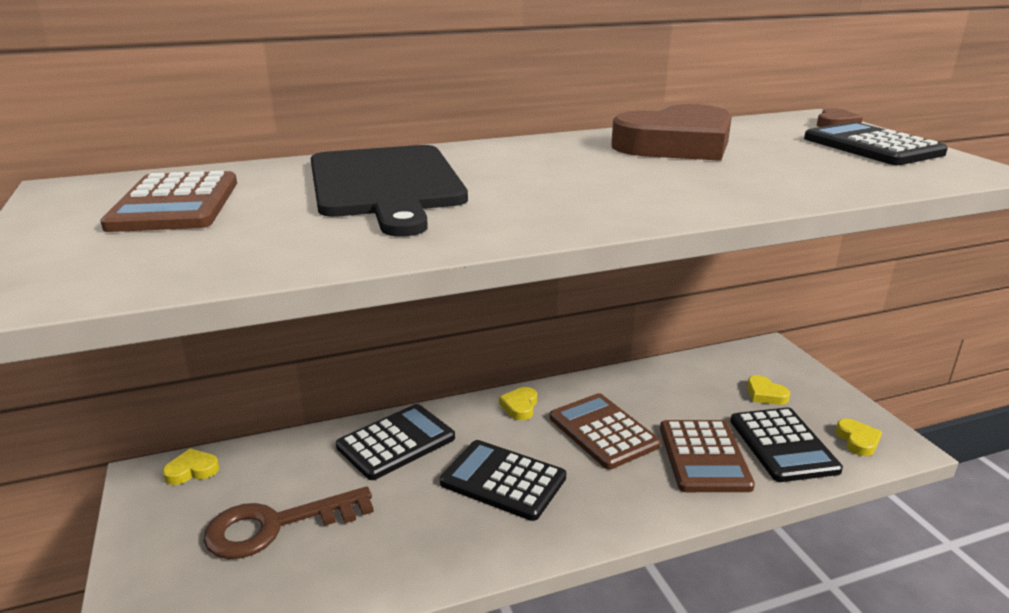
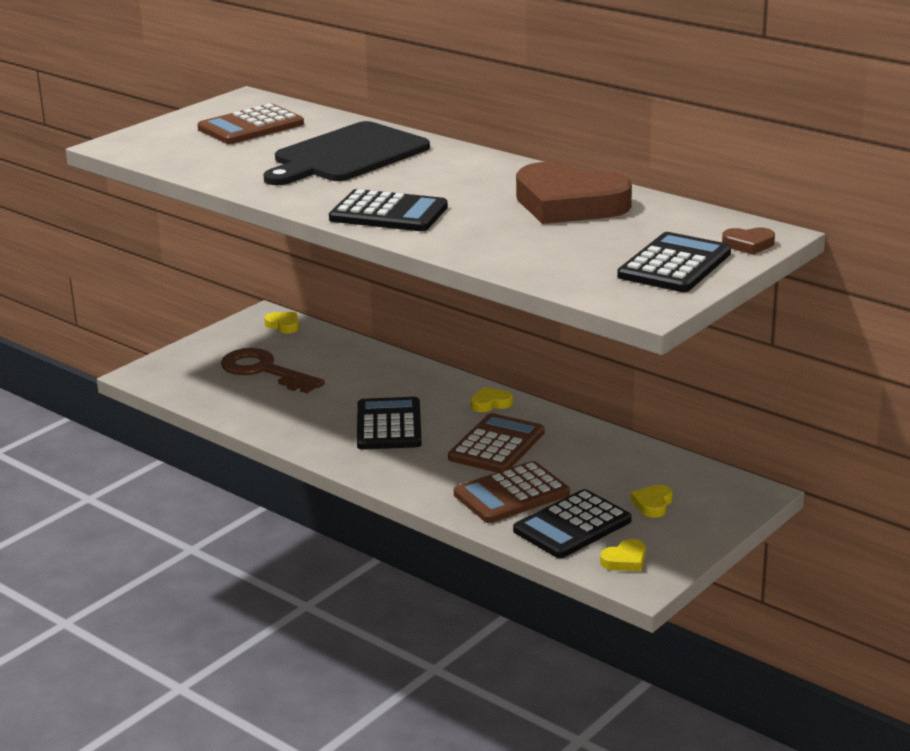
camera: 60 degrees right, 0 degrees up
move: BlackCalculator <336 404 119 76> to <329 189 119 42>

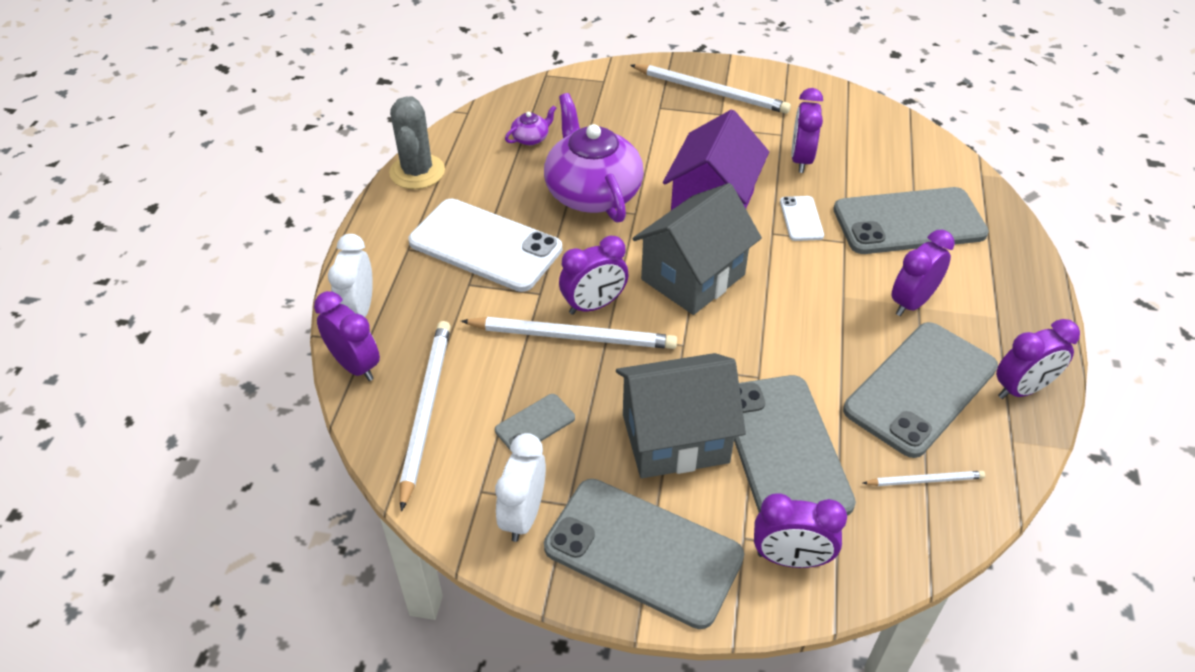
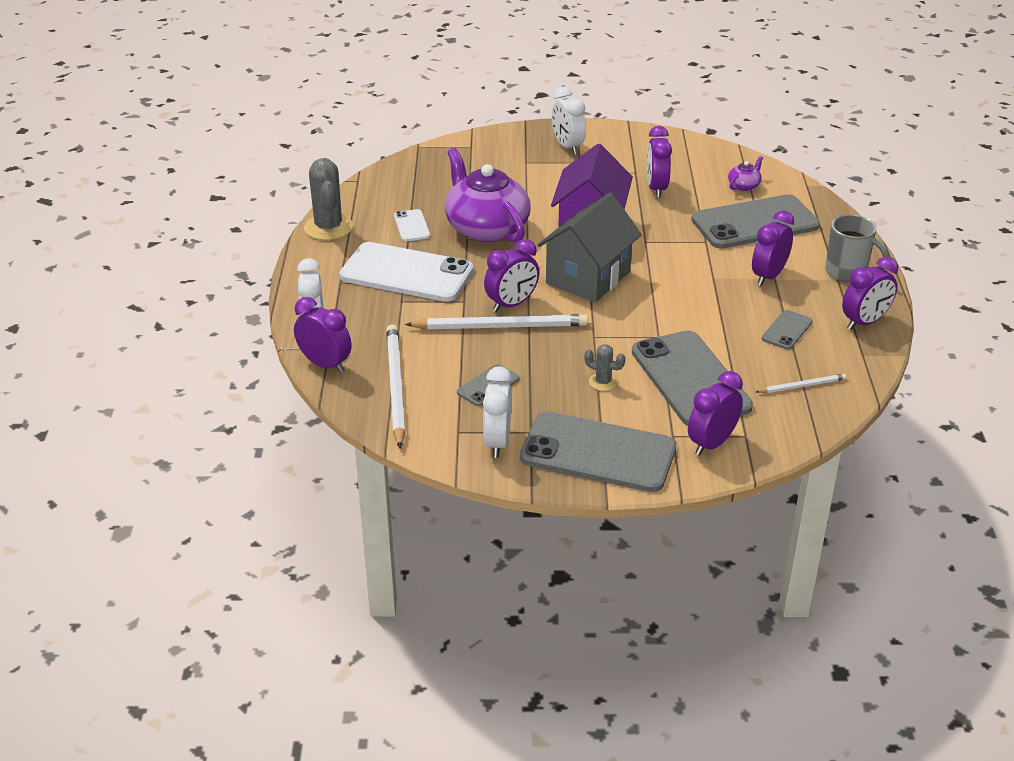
camera: 10 degrees left, 10 degrees down
insert: GreyMug <825 215 64 67>
move: PurpleTeapot <505 105 51 40> to <728 156 35 35>; WhitePhone <780 196 44 45> to <394 209 36 32>
replace: WhitePencil <630 64 161 50> to WhiteClock <552 87 34 68>; GreyHouse <616 353 130 125> to GreyCactus <584 344 41 47>
rotate: PurpleClock <754 493 93 75> = <688 371 55 85> 135 degrees clockwise
resize: GreyPhone <843 322 155 136> = <762 310 51 39> x0.45

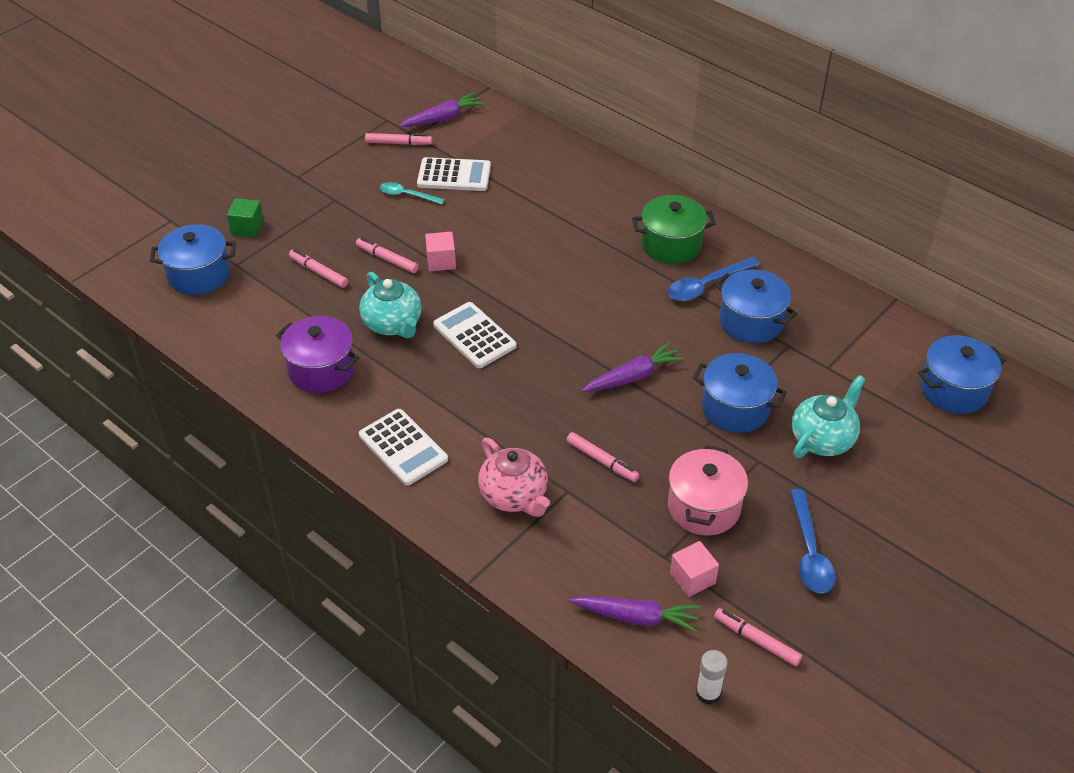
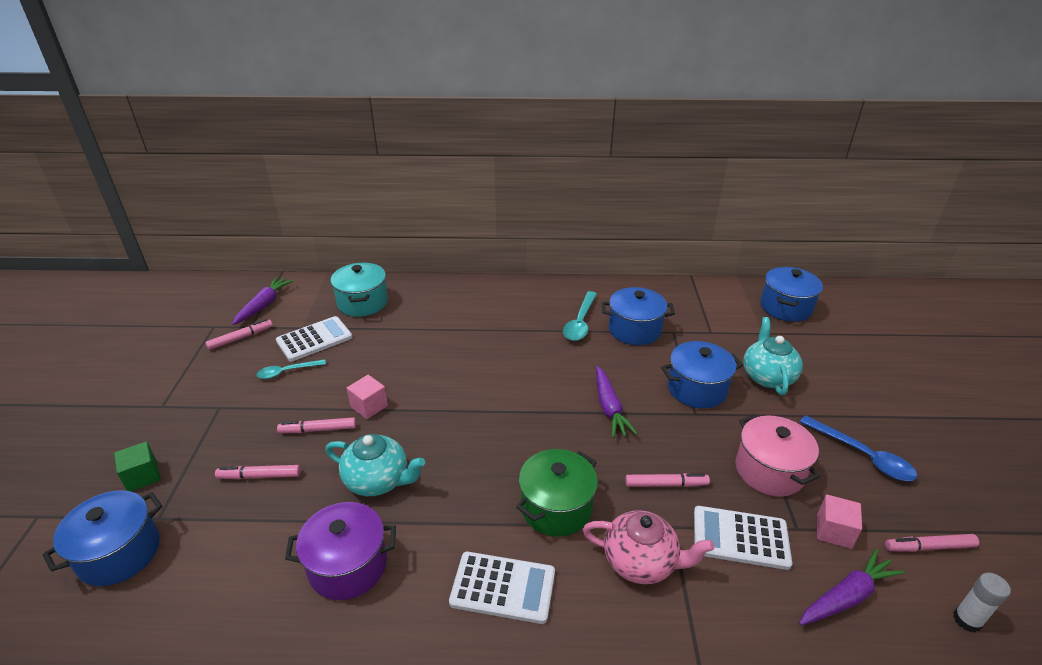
camera: 40 degrees left, 10 degrees down
insert: TurquoisePot <331 263 57 54>
move: GreenPot <632 195 84 69> to <516 449 82 88>; WhiteCalculator <433 302 84 66> to <694 506 98 64>
recolor: BlueSpoon <668 257 92 44> to TurquoiseSpoon <563 291 34 50>
rotate: PurpleCarrot <582 342 102 50> = <596 366 41 72> 150 degrees clockwise

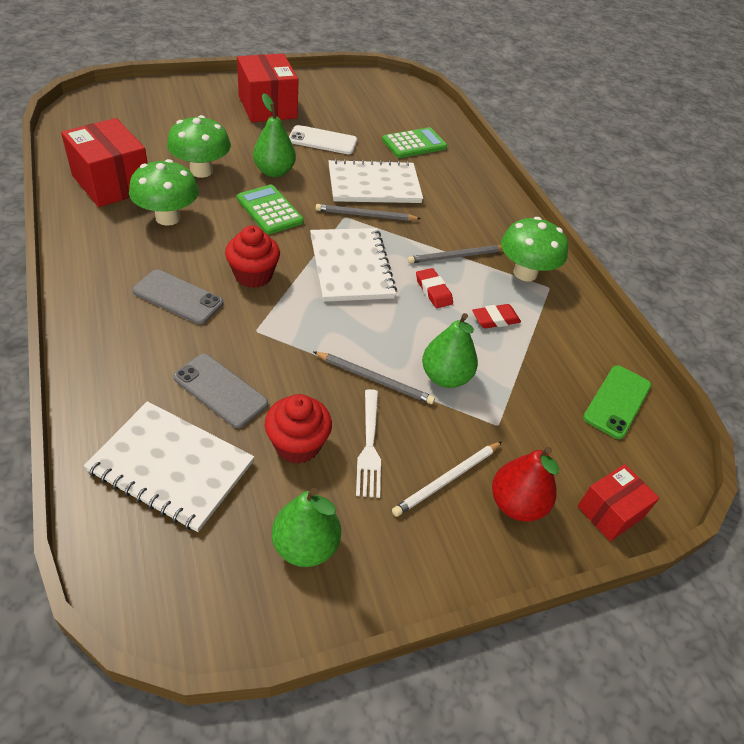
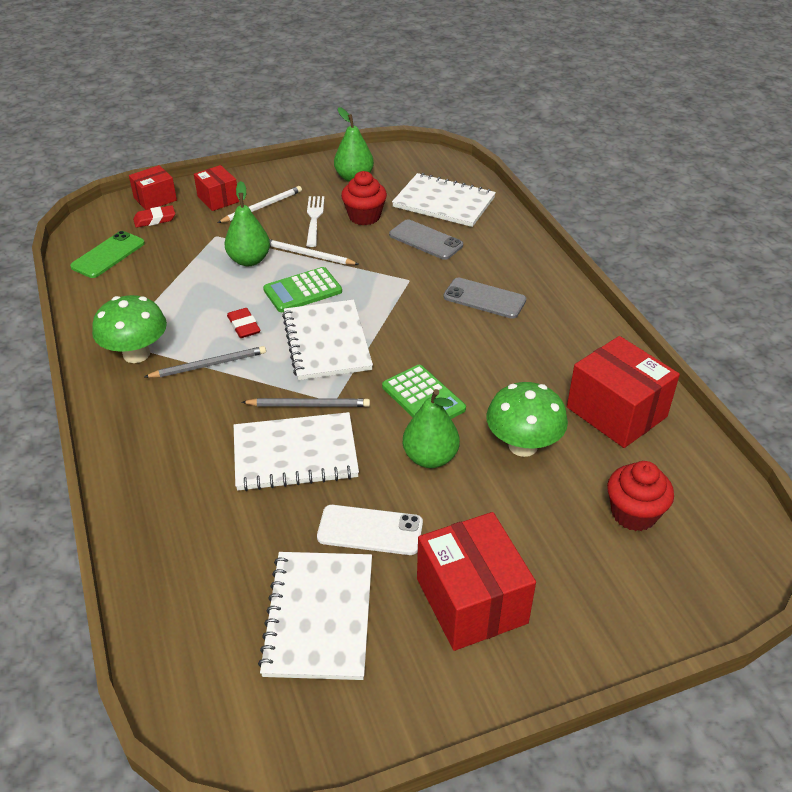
camera: 175 degrees left, 5 degrees down
delete: GreenMushroom <129 159 70 67>
insert: WhiteNotebook <258 552 114 128>
move: GreenCalculator <382 127 65 31> to <263 267 79 45>; RedCupcake <225 225 55 63> to <607 461 67 70>; RedEraser <472 304 49 25> to <133 205 42 23>
replace: RedPear <492 447 67 75> to RedBox <194 165 45 46>
recolor: GreyPencil <313 351 122 53> to WhitePencil <269 239 90 26>

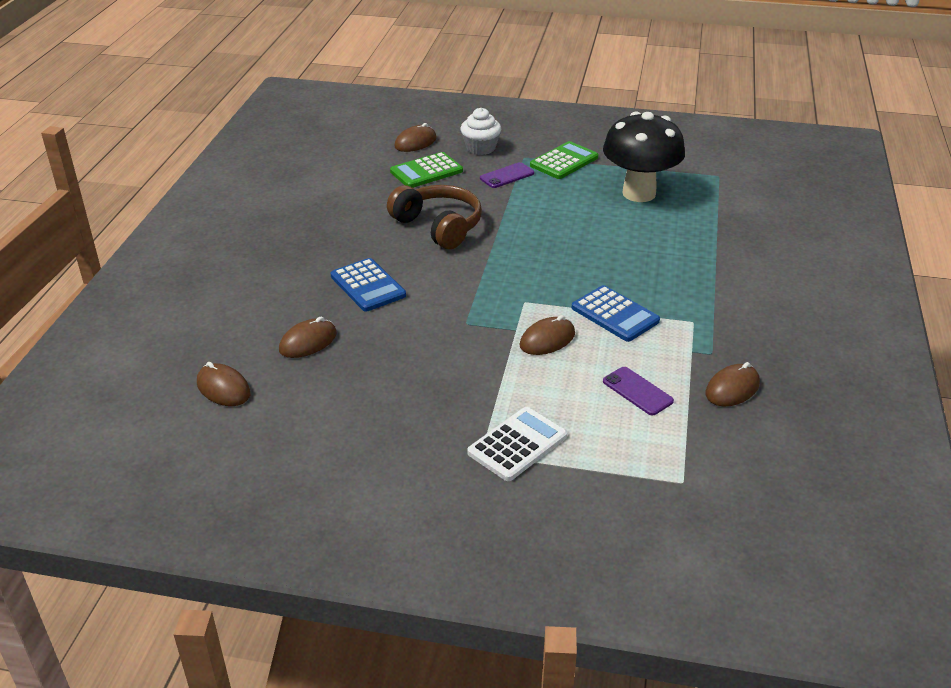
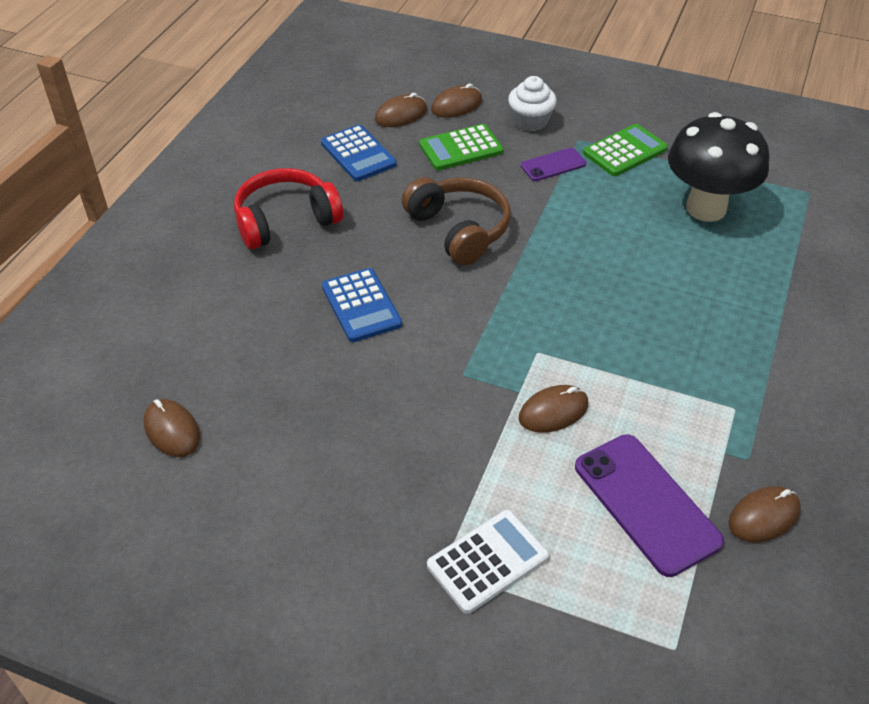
camera: 10 degrees right, 10 degrees up
insert: RedHeadphones <234 168 109 81>
move: BlueCalculator <572 285 88 57> to <321 125 76 56>; BrownMouse <279 317 58 41> to <375 93 52 34>
resize: PurplePhone <603 367 71 48> = <575 434 149 143> x1.85

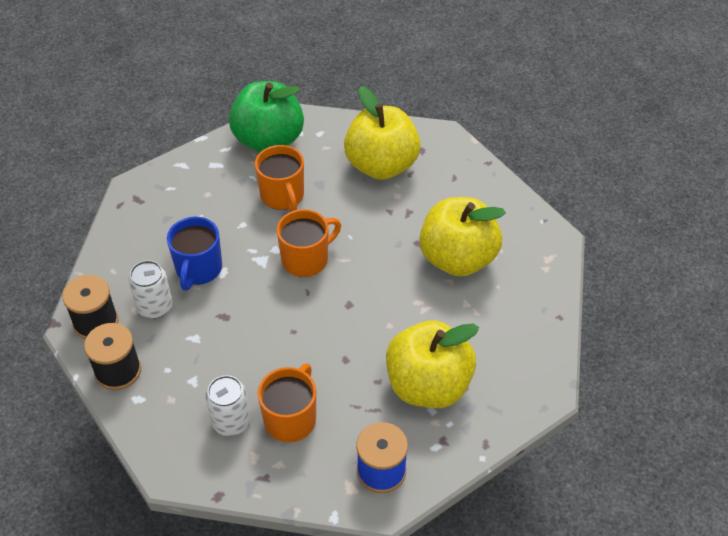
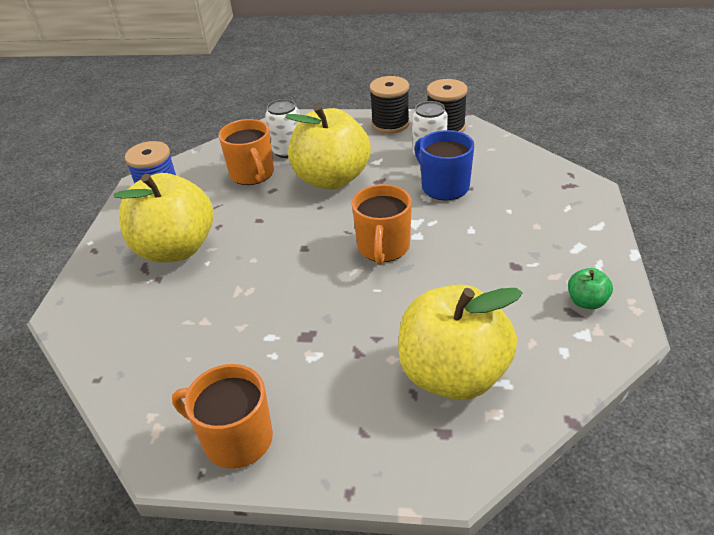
camera: 135 degrees right, 10 degrees down
move: OrangeMug <255 145 49 67> to <172 364 101 105>; YellowApple <419 197 87 80> to <285 105 86 85>
resize: GreenApple <229 81 75 71> = <568 268 45 41> x0.41

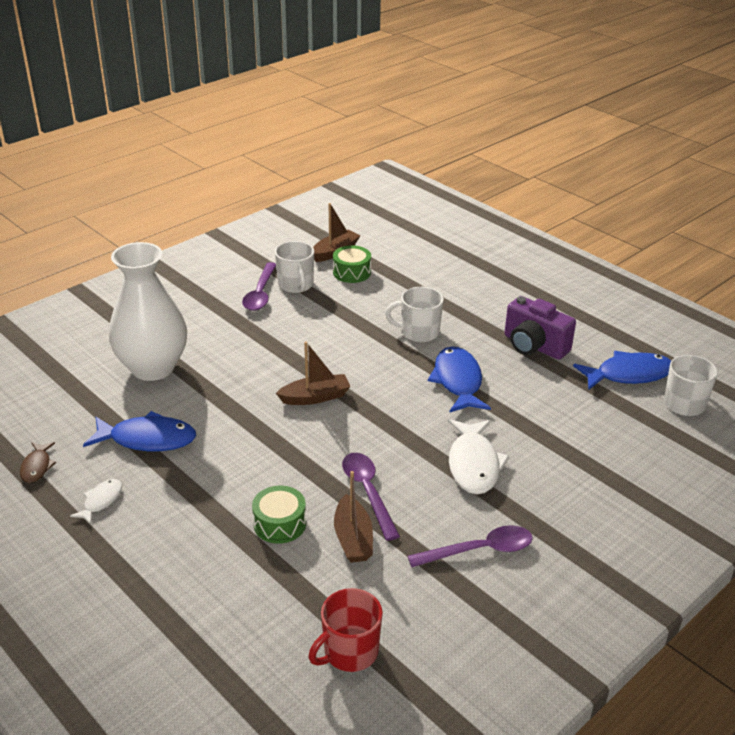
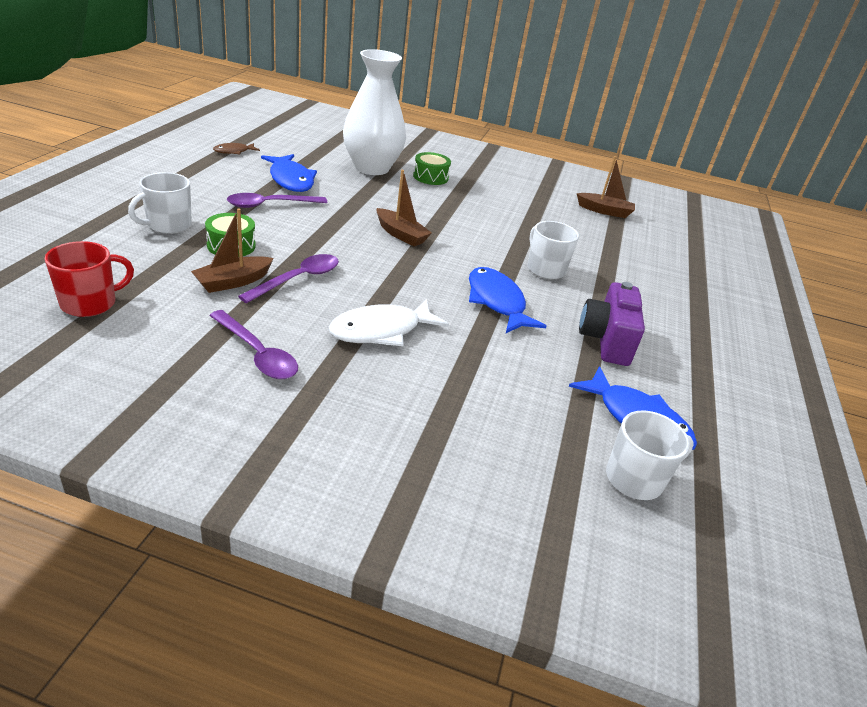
camera: 55 degrees right, 0 degrees up
delete: WhiteFish <70 479 52 46>
move: WhiteMug <275 241 39 52> to <128 172 64 62>; GreenDrum <333 245 38 38> to <413 152 38 33>; PurpleSpoon <242 262 34 49> to <227 193 100 15>
rotate: BlueFish <428 346 63 67> = <469 267 78 66> 75 degrees counterclockwise; RedMug <309 588 74 84> = <45 241 89 76> 120 degrees clockwise

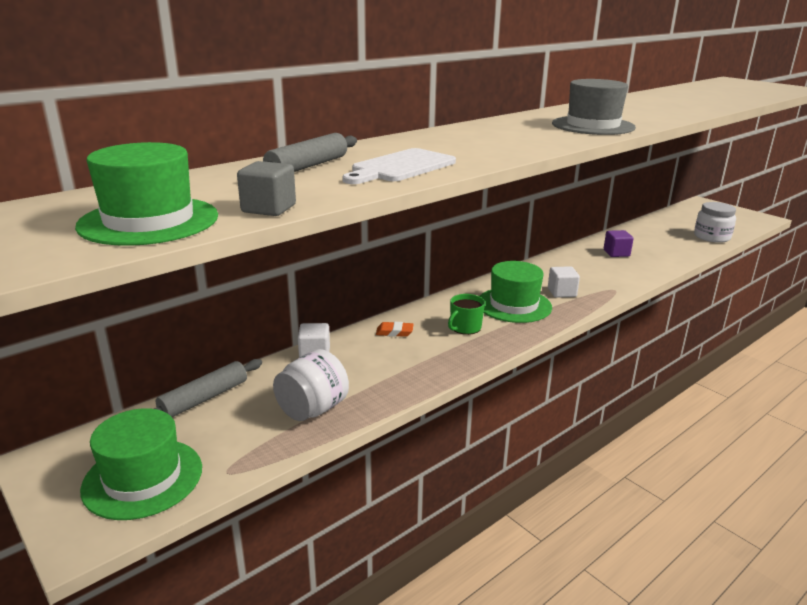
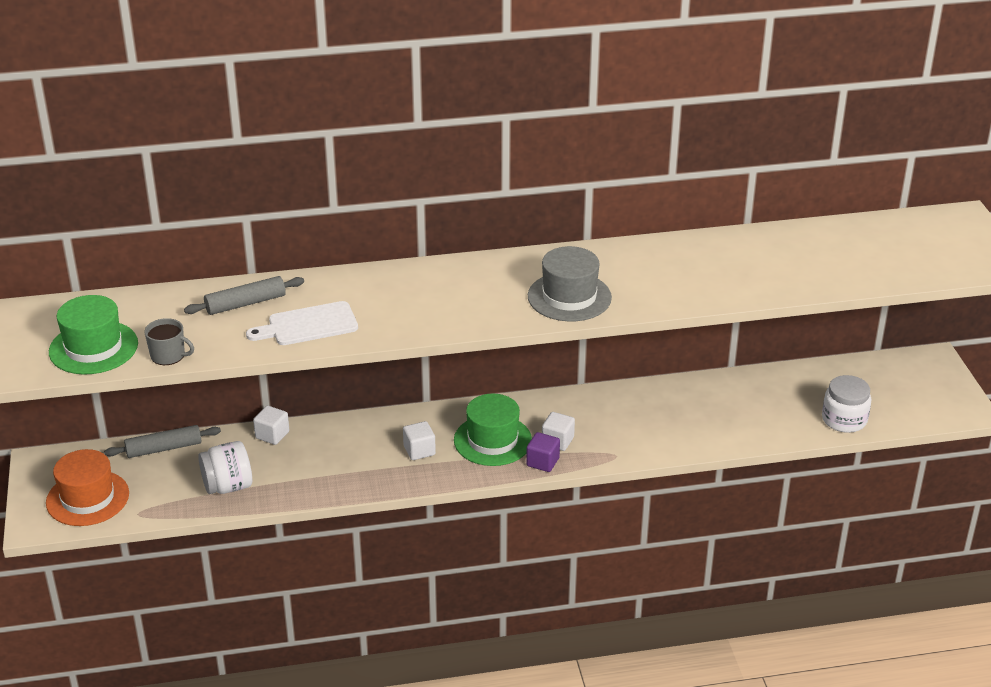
camera: 30 degrees right, 10 degrees up
delete: OrangeEraser <376 322 38 15>
move: PurpleCube <604 230 29 27> to <526 432 34 40>
replace: GreyCube <237 161 59 55> to GreyMug <144 318 50 47>; GreenMug <448 294 37 41> to WhiteCube <403 421 33 39>
recolor: GreenHat <80 408 122 112> to OrangeHat <46 449 83 77>

